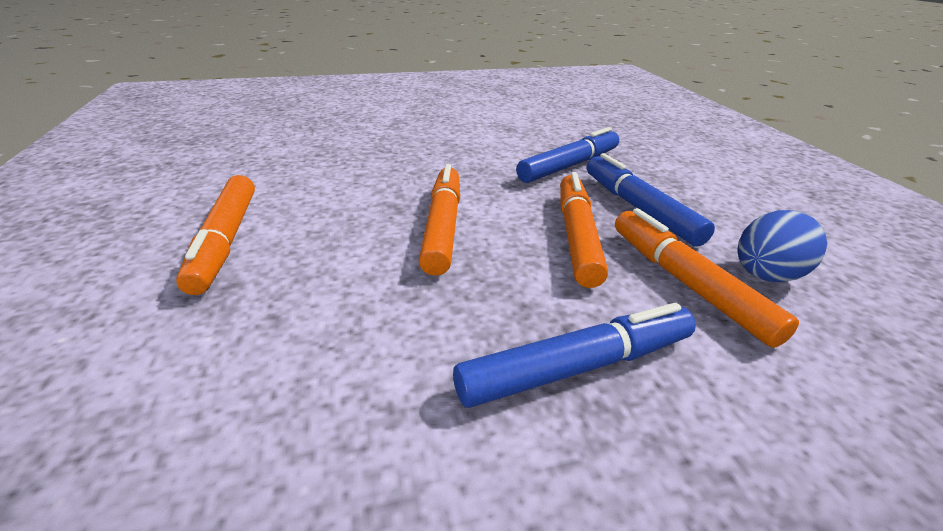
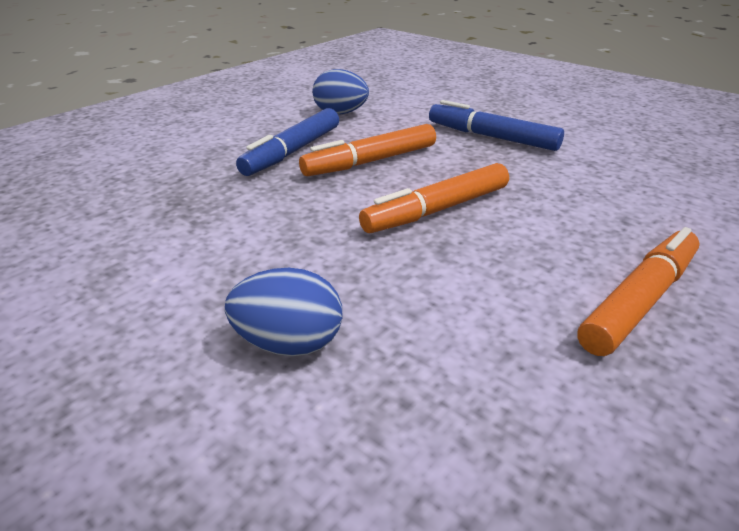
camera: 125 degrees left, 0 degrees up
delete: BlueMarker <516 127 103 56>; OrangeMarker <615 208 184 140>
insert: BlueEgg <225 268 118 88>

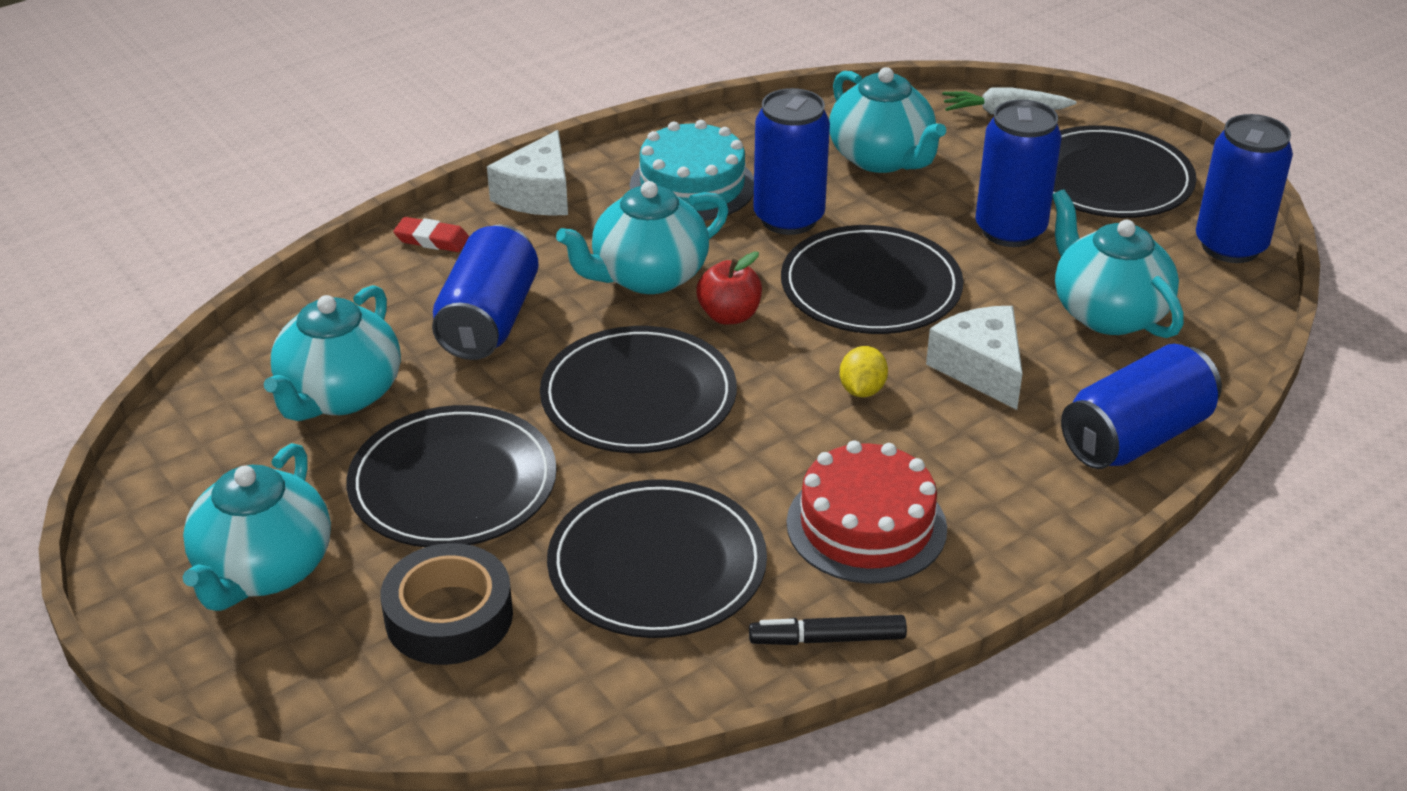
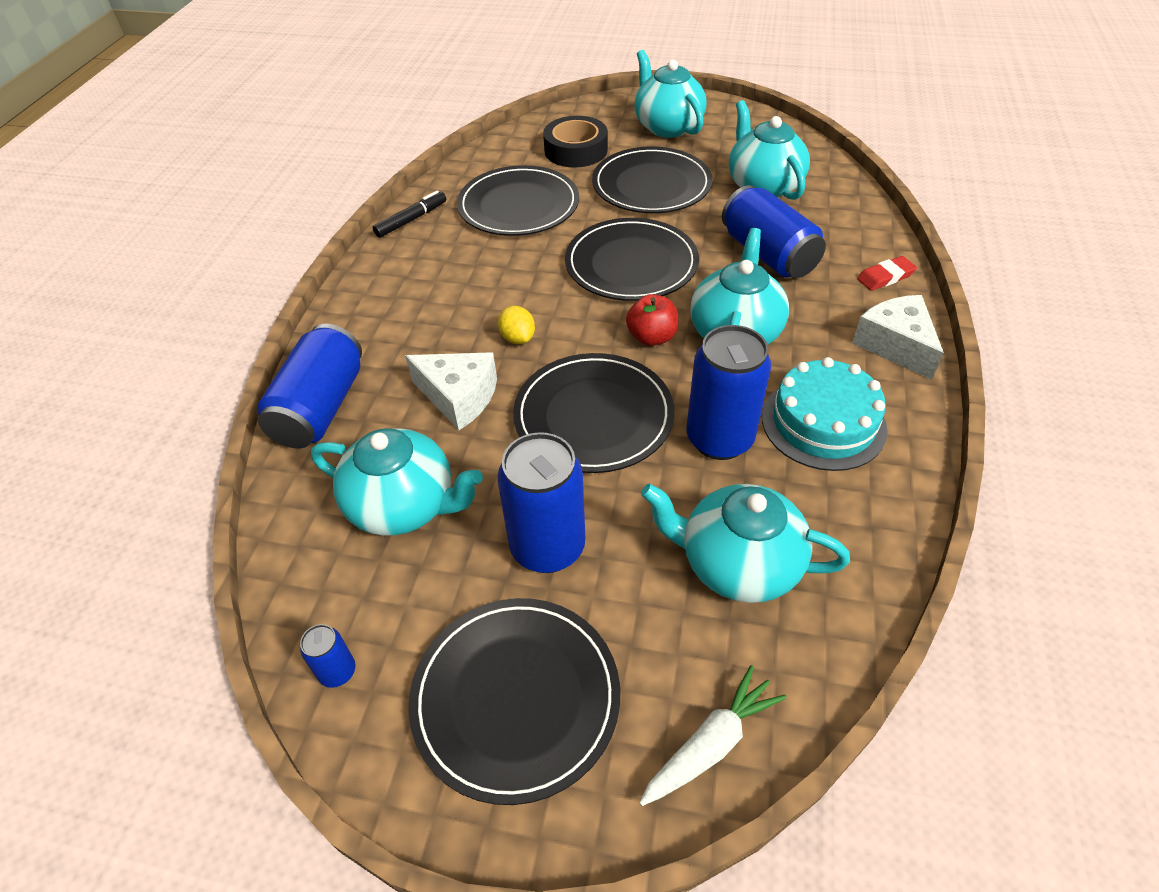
camera: 140 degrees right, 10 degrees up
delete: RedCake <787 440 160 144>
resize: BlueCan <1196 114 97 149> = <300 624 55 64> x0.46

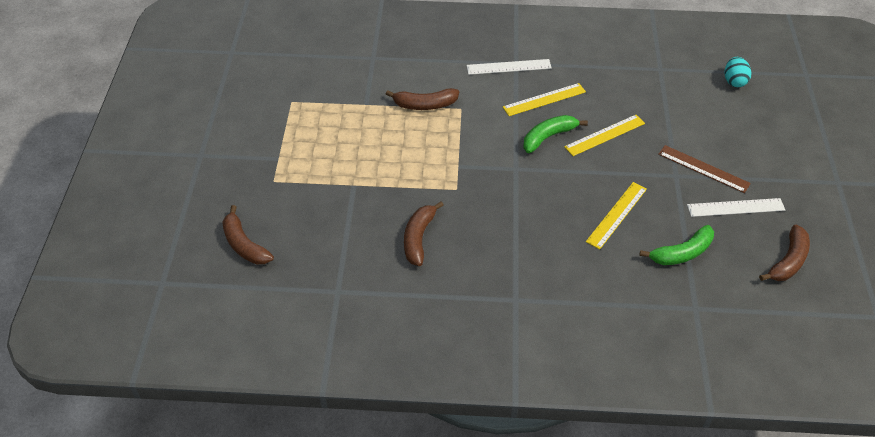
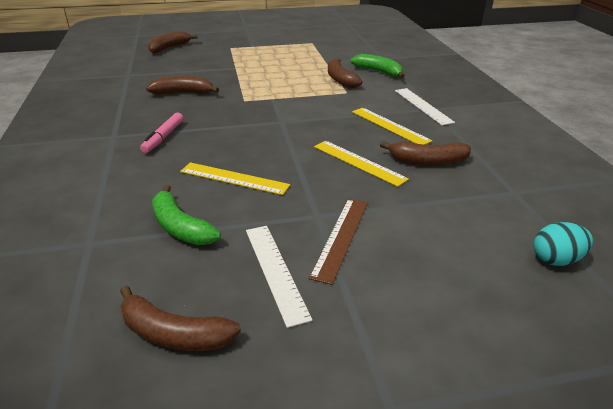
camera: 75 degrees right, 15 degrees down
insert: PinkMarker <140 113 43 40>; BrownBanana <380 141 91 24>
move: GreenBanana <523 115 65 38> to <350 54 55 24>

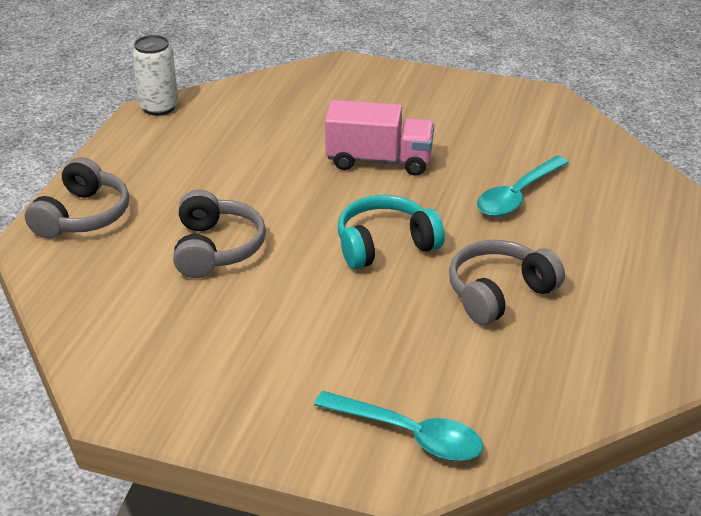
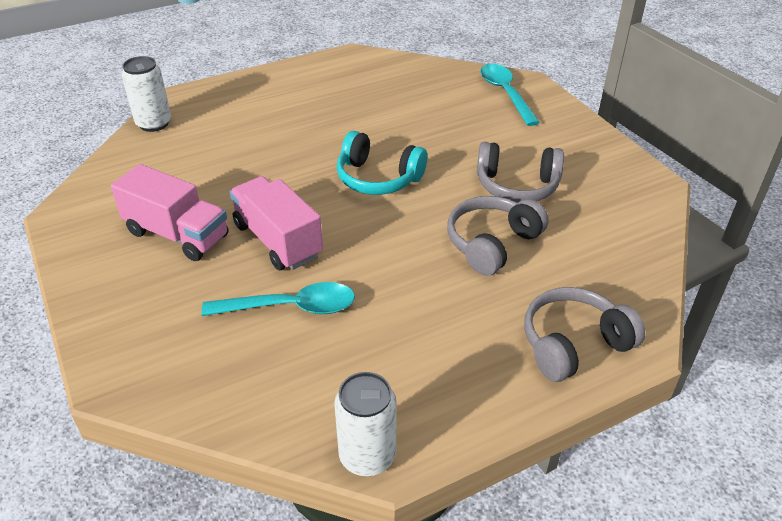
camera: 135 degrees left, 5 degrees up
insert: WhiteCan <122 56 49 76>; PinkTruck <111 164 117 97>
move: TurquoiseSpoon <477 156 92 61> to <202 282 153 34>; GreyHeadphones <449 240 116 85> to <477 142 87 61>

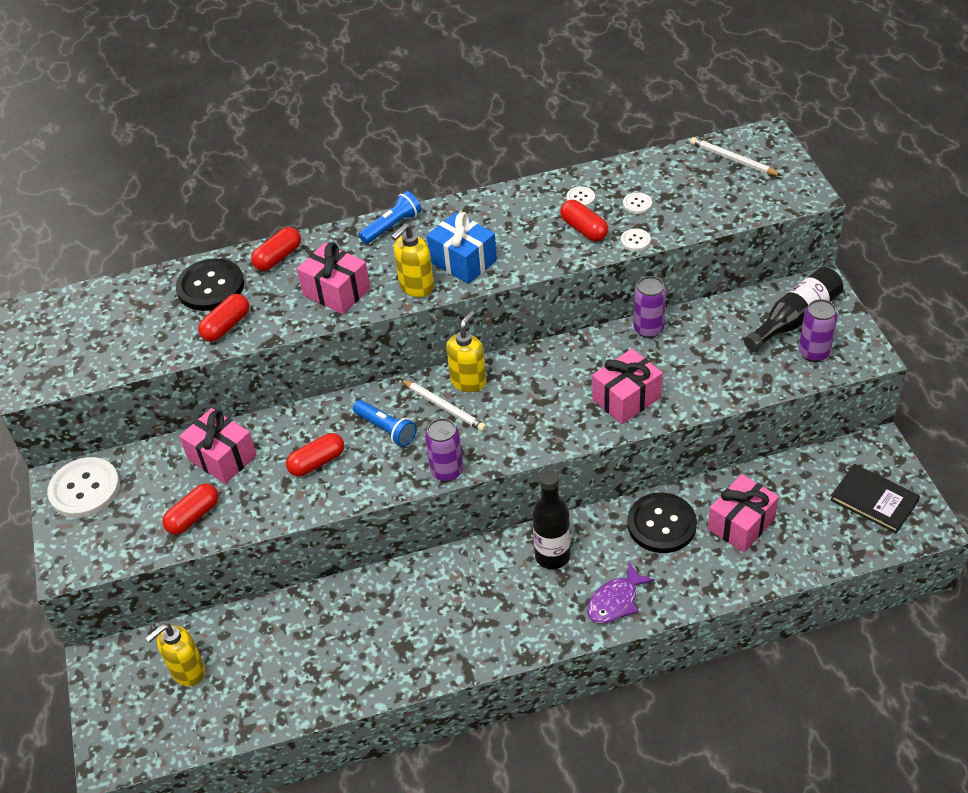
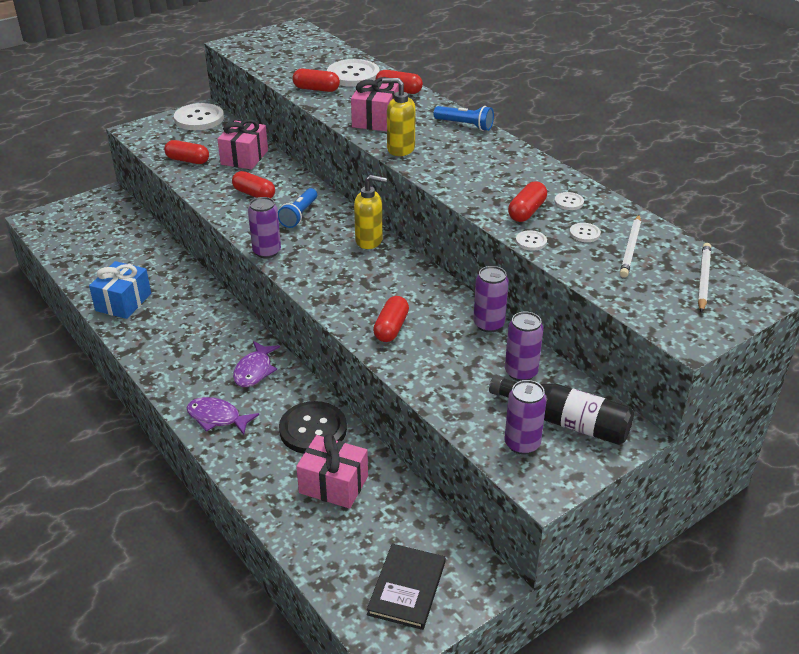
camera: 65 degrees right, 10 degrees down
delete: YellowSoapDispenser <146 624 59 62>
insert: PurpleCan <505 312 38 69>
move: BlueGift <427 212 70 72> to <89 261 62 58>; WhitePencil <401 379 85 52> to <620 215 21 63>
replace: PinkGift <592 349 71 75> to RedCapsule <373 296 36 46>; BlackBottle <532 469 38 100> to PurpleFish <233 341 47 46>
recolor: BlackButton <176 258 68 53> to WhiteButton <327 59 53 28>

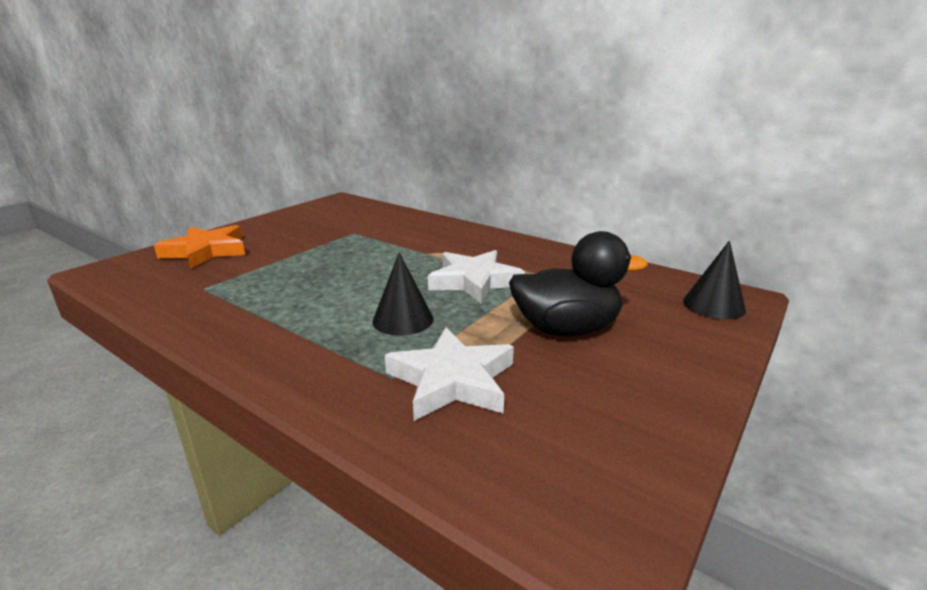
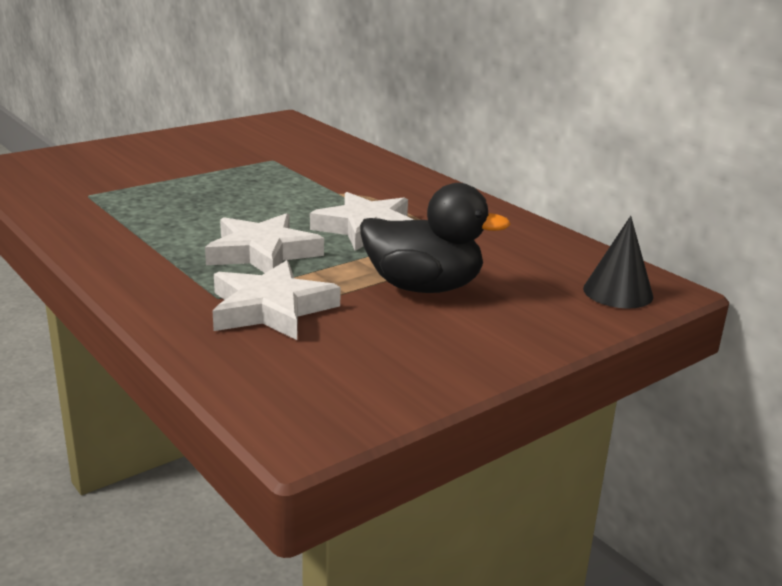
camera: 15 degrees right, 0 degrees up
delete: OrangeStar <154 225 91 43>
replace: BlackCone <372 252 61 84> to WhiteStar <205 213 119 60>

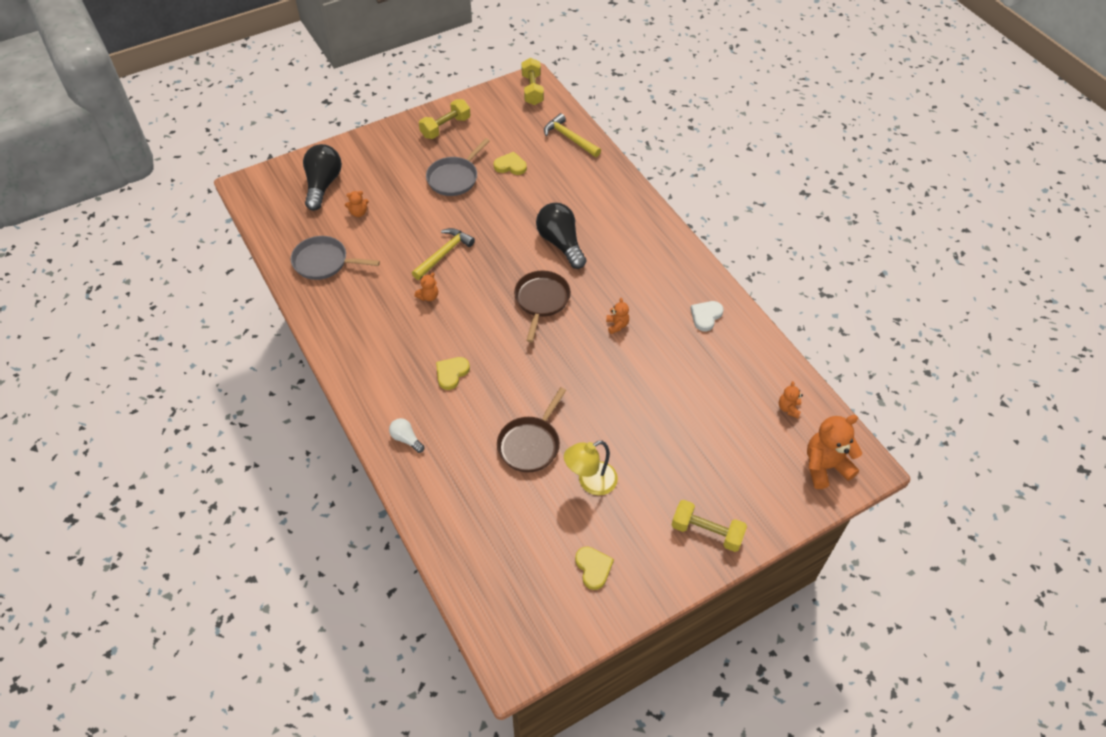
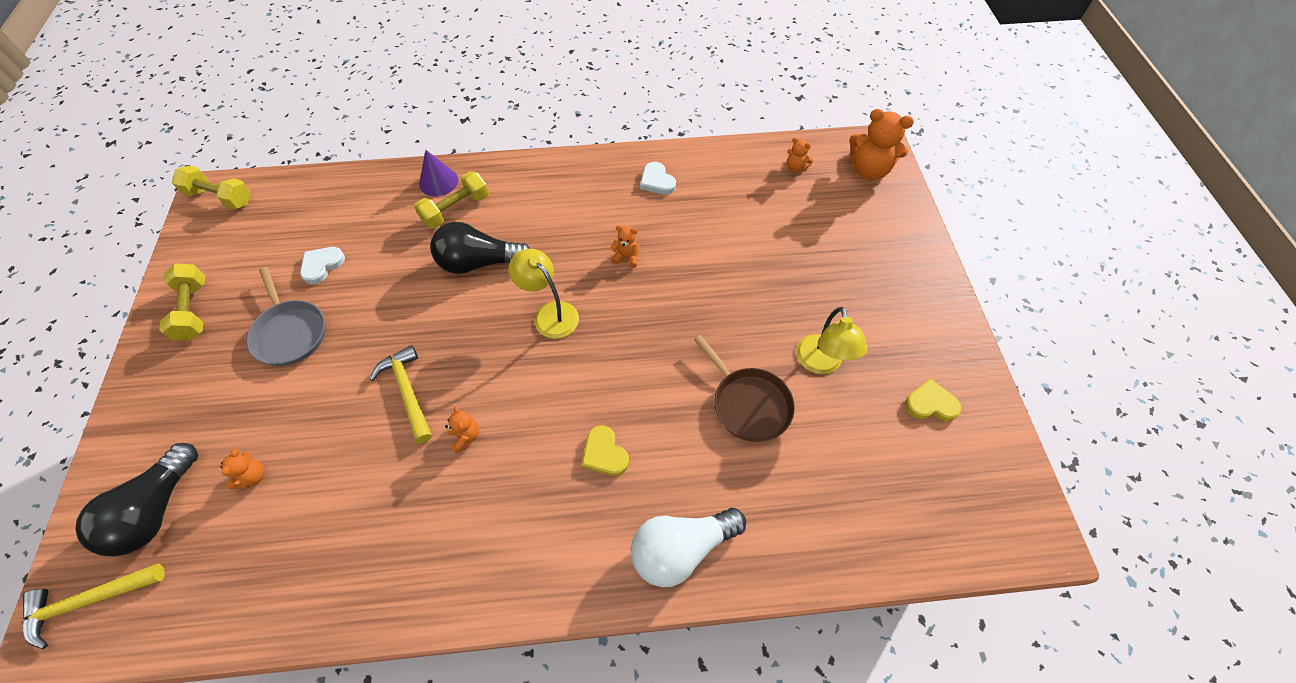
camera: 65 degrees left, 5 degrees up
delete: GreyPan <291 236 89 44>
insert: PurpleCone <419 150 39 46>
move: YellowHammer <544 113 57 44> to <22 564 143 85>; YellowDumbbell <672 500 75 52> to <414 171 75 58>
replace: BrownPan <514 270 57 72> to YellowLamp <509 249 70 90>
recolor: YellowHeart <494 152 33 23> to WhiteHeart <300 247 45 37>
rotate: BlackLightBulb <303 144 39 67> = <75 443 123 114> 105 degrees counterclockwise; OrangeTeddyBear <807 415 55 74> = <849 109 65 71> 75 degrees counterclockwise
resize: WhiteLightBulb <389 418 35 35> = <631 508 115 79> x2.01

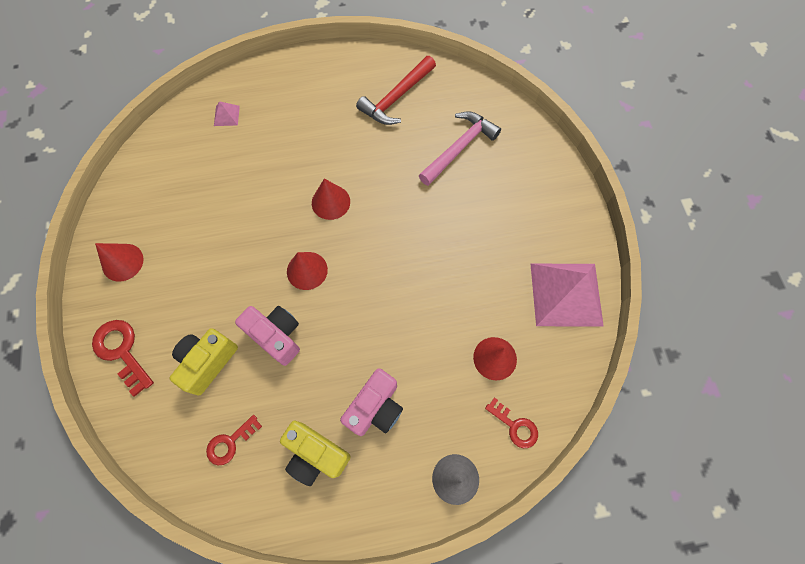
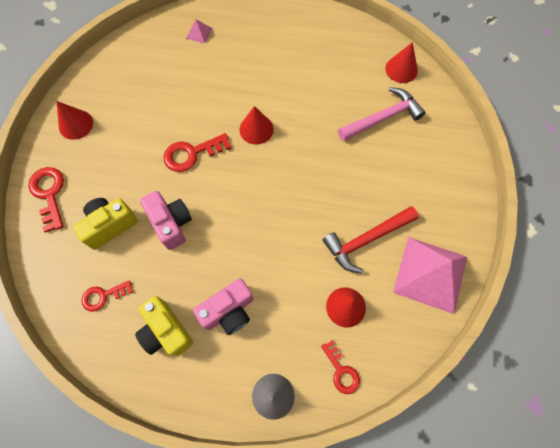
camera: 20 degrees right, 0 degrees up
insert: RedKey <163 133 68 39>
move: RedHammer <356 56 80 69> to <322 206 97 67>; RedCone <287 252 41 38> to <385 42 33 41>

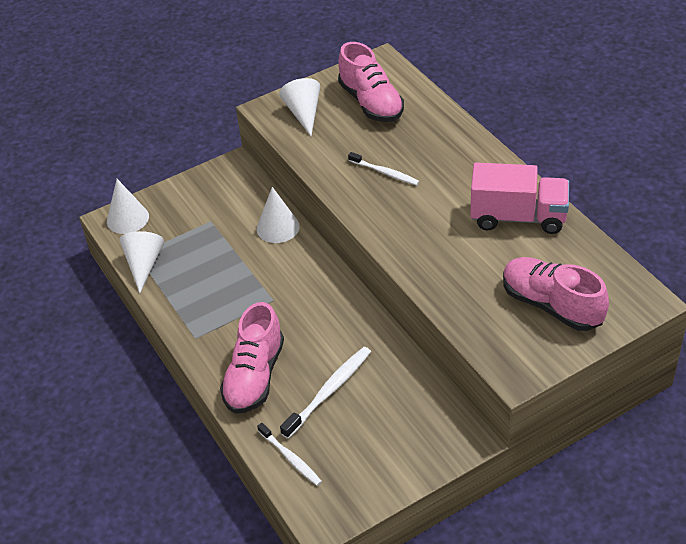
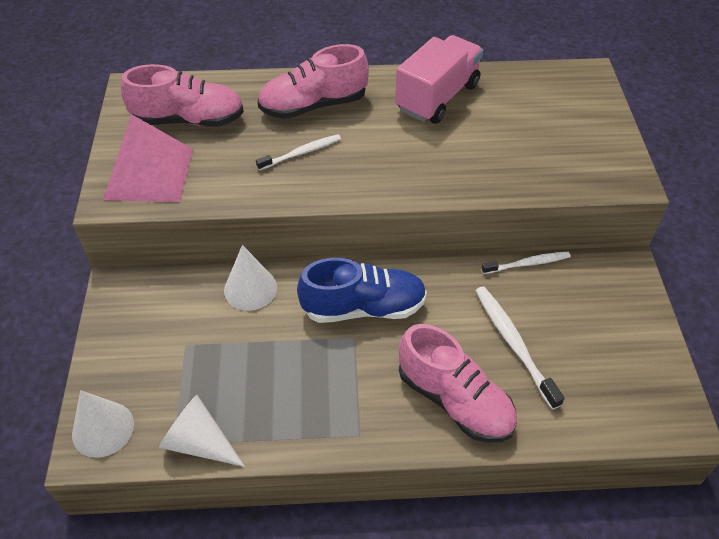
camera: 65 degrees left, 5 degrees up
insert: BlueShoe <297 258 130 65>
move: PinkShoe <503 257 106 74> to <258 44 111 75>; WhiteToothbrush <257 423 65 63> to <481 252 90 22>
replace: WhiteCone <279 78 41 58> to PinkPyramid <103 114 90 88>

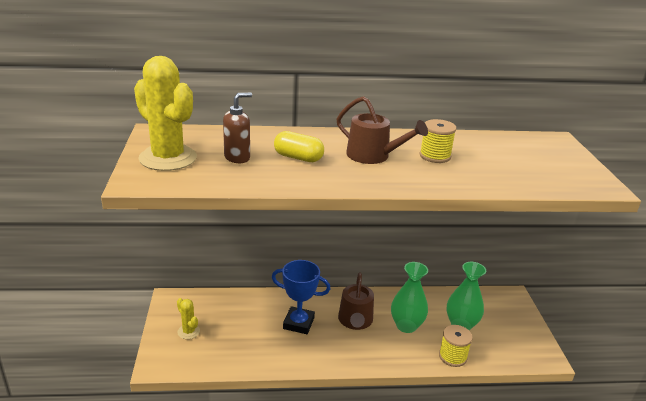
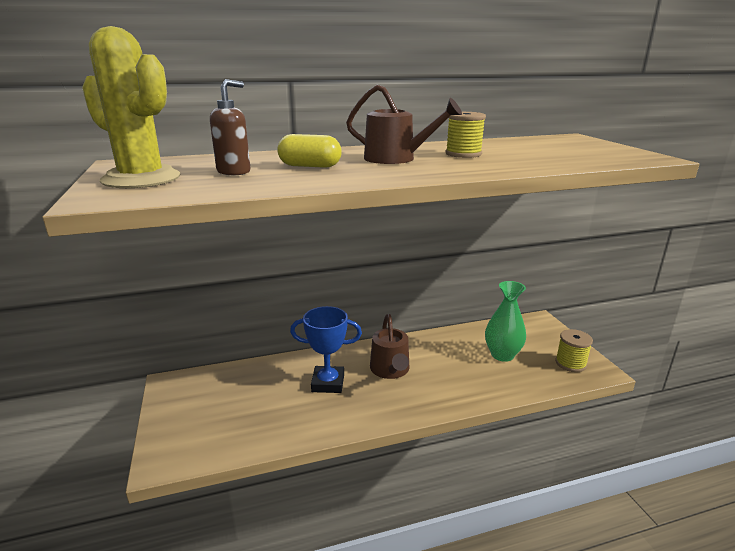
camera: 10 degrees left, 5 degrees down
delete: GreenVase <391 262 37 71>; YellowCactus <177 298 23 41>
move: YellowSpool <439 325 34 42> to <555 329 38 43>

